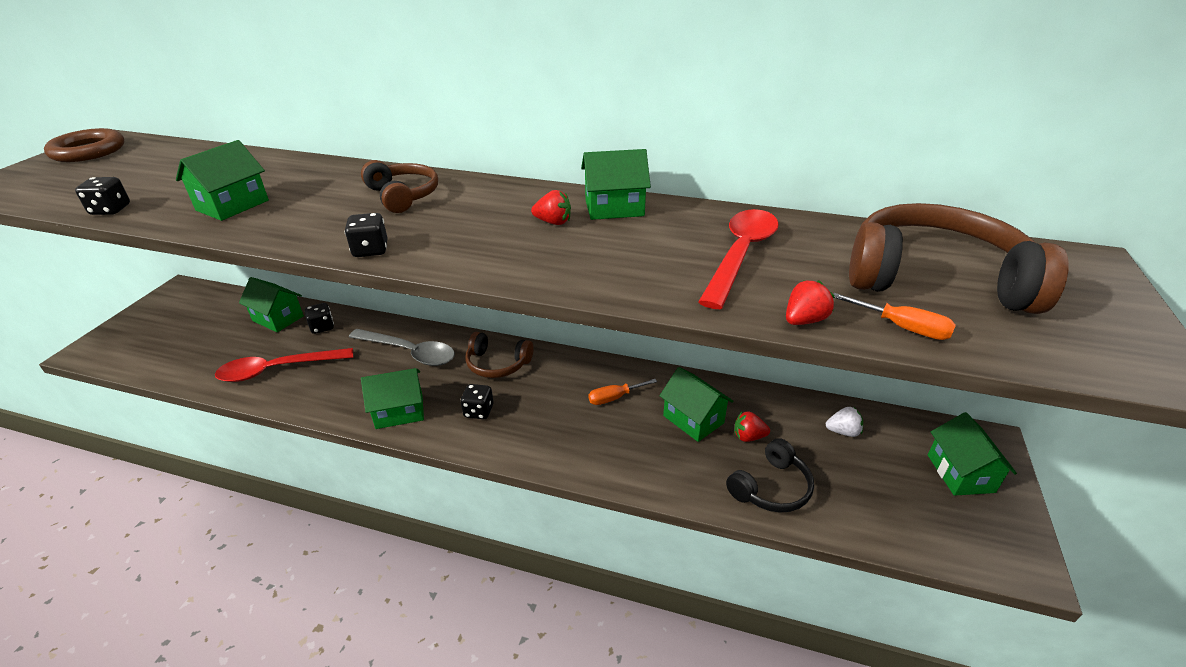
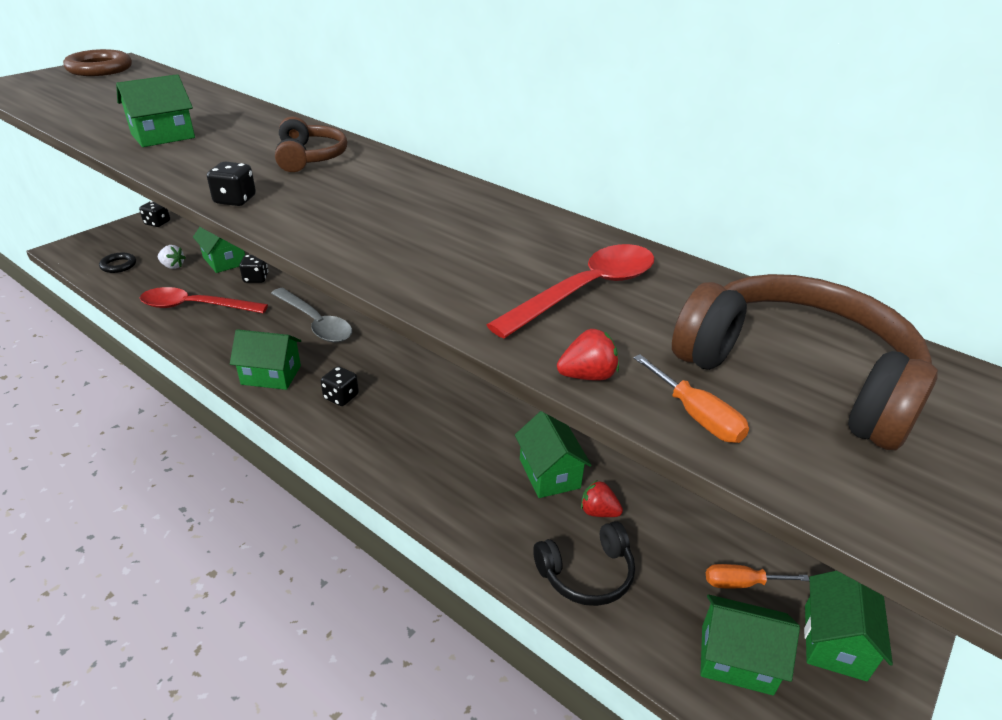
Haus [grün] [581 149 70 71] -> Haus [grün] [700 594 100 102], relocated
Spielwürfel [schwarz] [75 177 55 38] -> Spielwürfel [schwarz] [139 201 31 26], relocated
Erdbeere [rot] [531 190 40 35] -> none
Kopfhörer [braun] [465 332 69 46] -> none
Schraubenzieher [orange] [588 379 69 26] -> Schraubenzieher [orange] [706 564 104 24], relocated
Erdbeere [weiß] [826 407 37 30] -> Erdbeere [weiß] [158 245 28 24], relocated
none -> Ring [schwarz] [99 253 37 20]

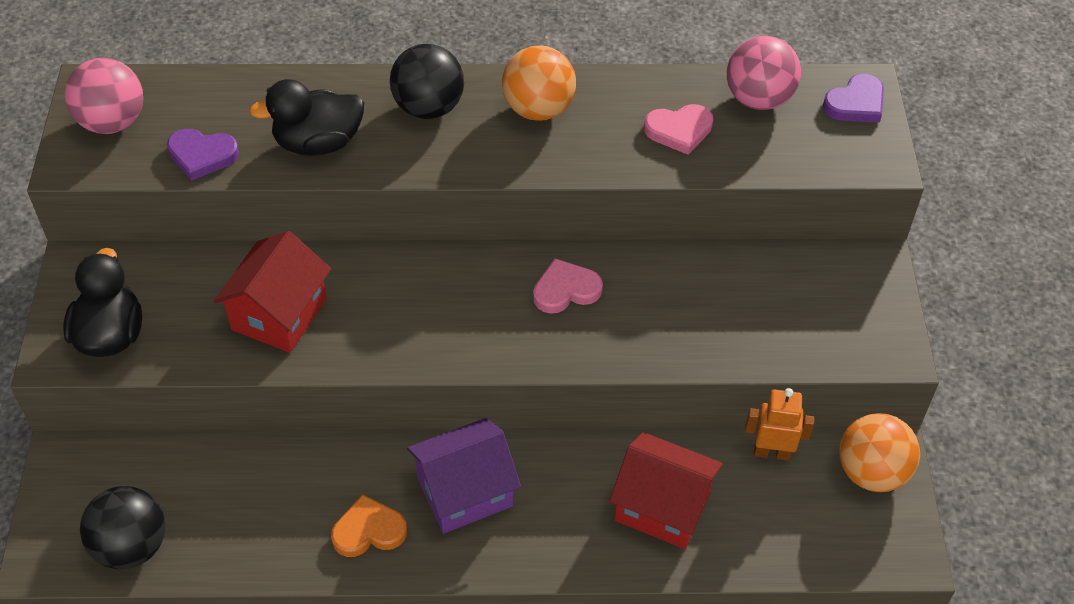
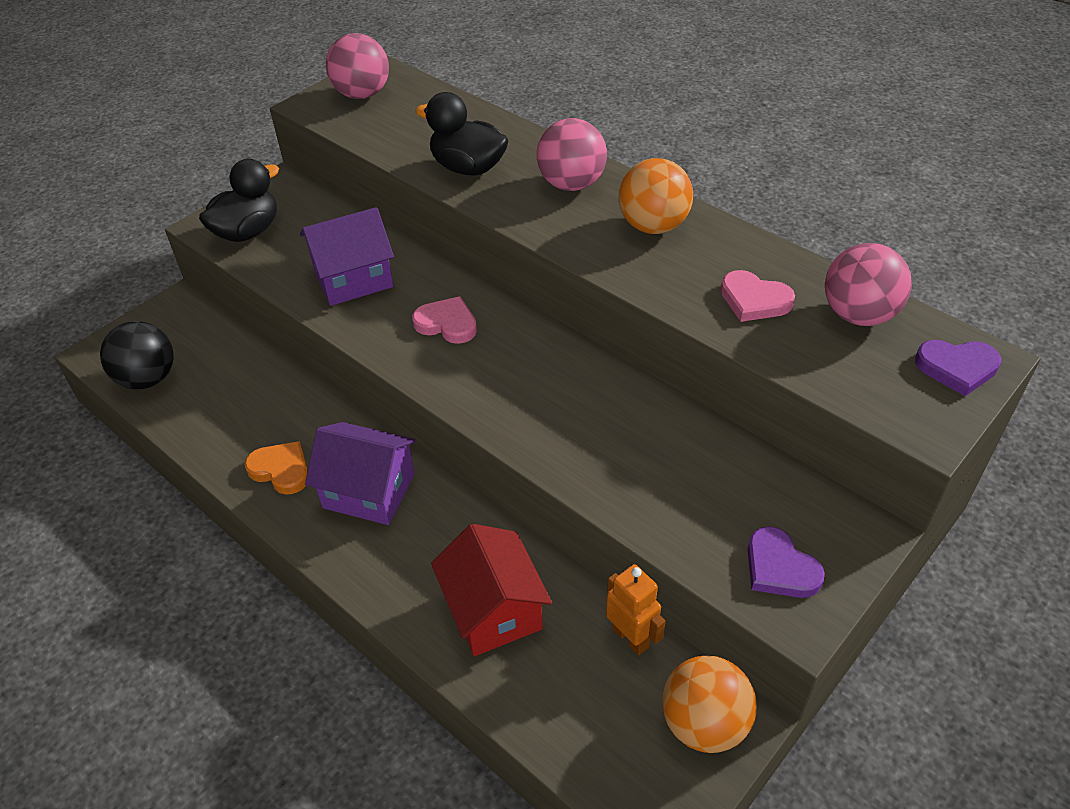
Ball [schwarz] [390 44 74 75] -> Ball [rosa] [537 118 70 73]
Herz [lila] [167 129 72 52] -> Herz [lila] [747 526 78 72], relocated
Haus [rot] [213 231 118 122] -> Haus [lila] [300 207 94 99]
Herz [rosa] [533 258 70 56] -> Herz [rosa] [412 296 65 48], relocated

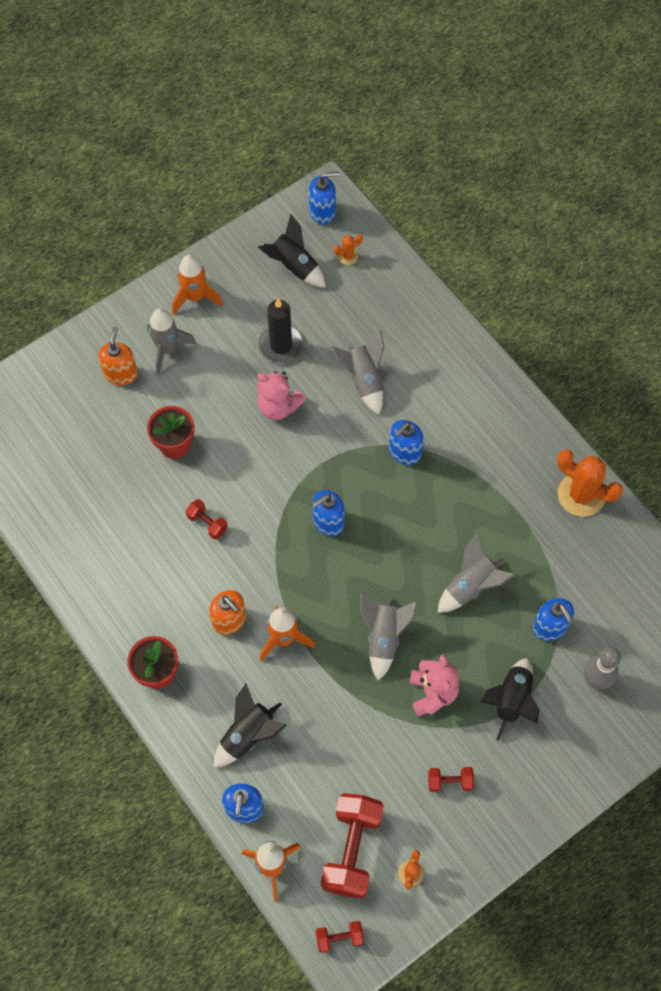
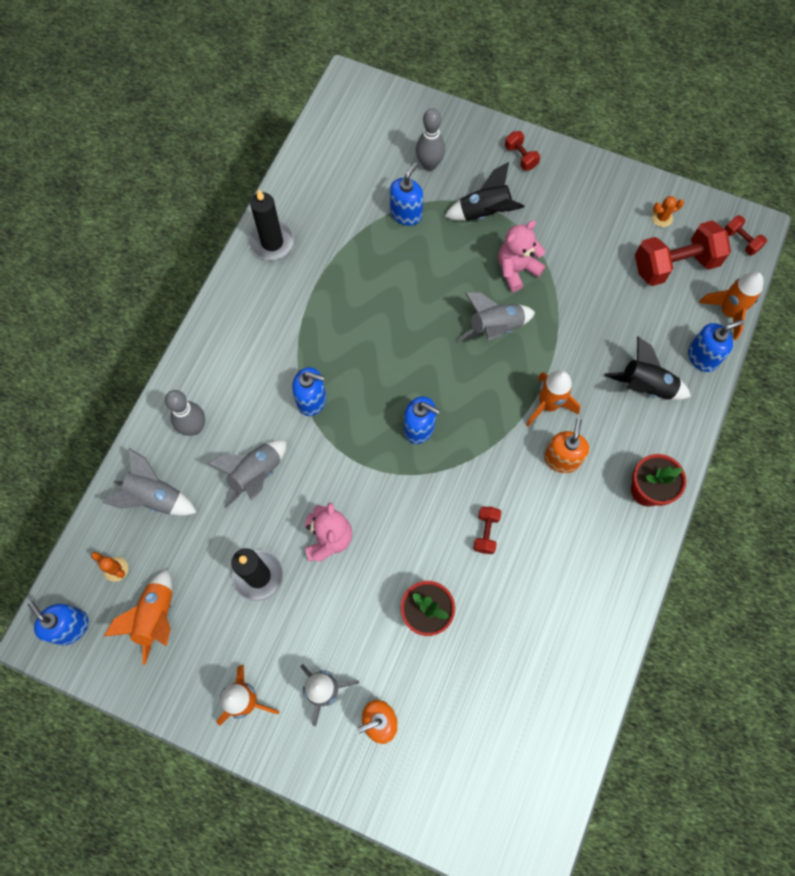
Rakete [schwarz] [258 214 68 73] -> Rakete [orange] [104 569 68 96]
Kaktus [orange] [557 449 66 68] -> Kerze [schwarz] [249 189 46 71]
Rakete [grau] [438 534 77 79] -> Rakete [grau] [102 448 95 68], relocated
Hantel [rot] [428 767 46 25] -> Hantel [rot] [505 131 35 39], relocated
none -> Bowlingkegel [grau] [165 390 40 46]

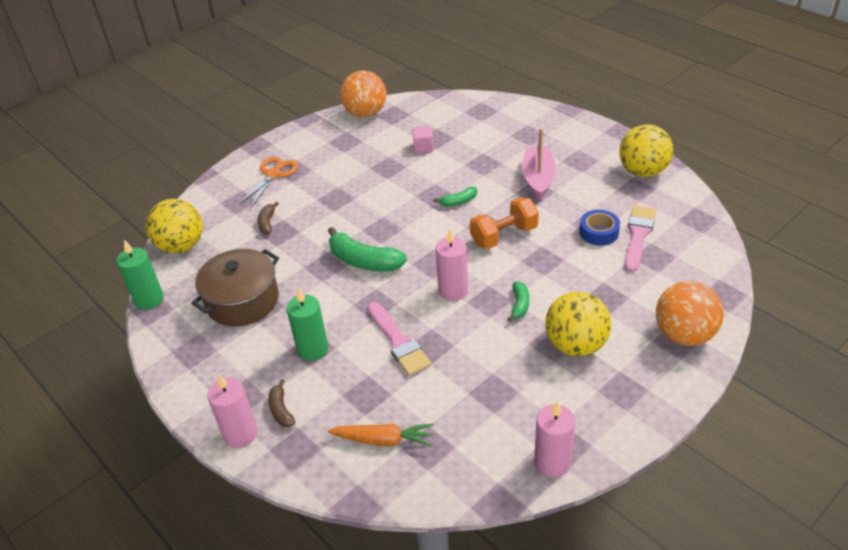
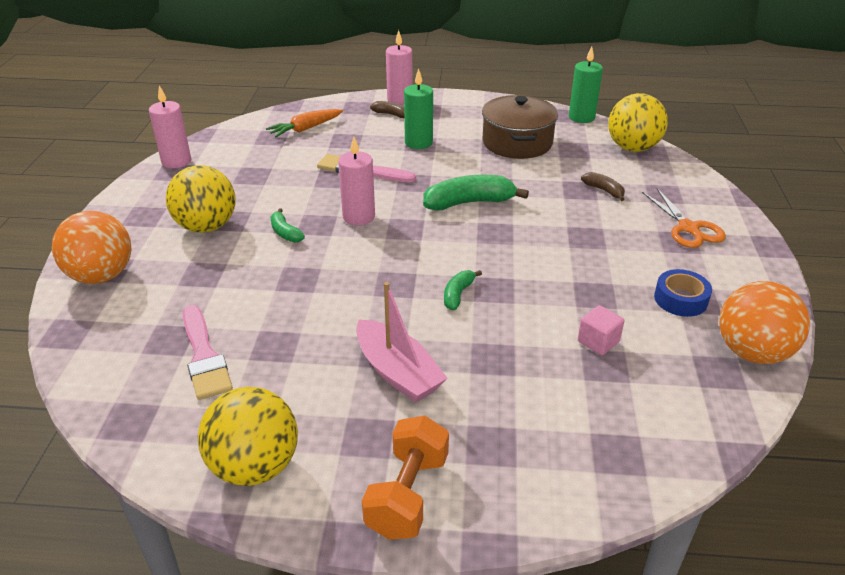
Hantel [orange] [470 197 69 52] -> Hantel [orange] [362 416 87 124], relocated
Klebeband [blau] [579 210 41 36] -> Klebeband [blau] [654 269 58 48], relocated

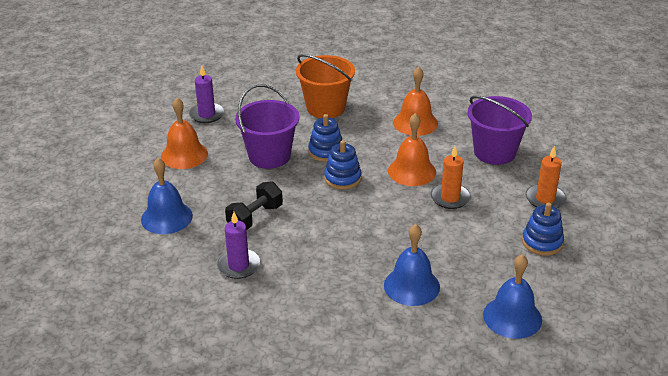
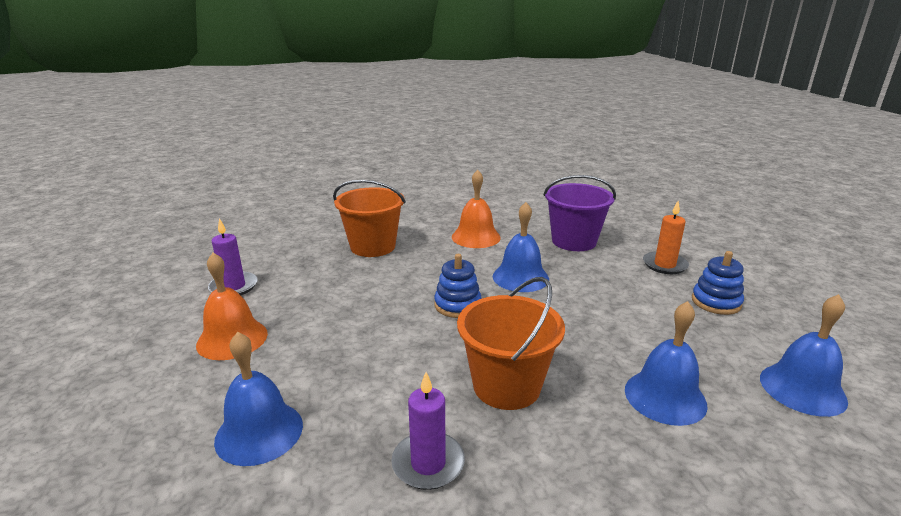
Eimer [lila] [235 84 64 85] -> none
Glocke [orange] [388 113 48 73] -> Glocke [blau] [493 202 56 90]
Stapelspielzeug [blau] [308 114 34 48] -> none
Kerze [orange] [430 146 41 63] -> none
Hantel [schwarz] [225 181 58 49] -> none
none -> Eimer [orange] [457 277 108 133]

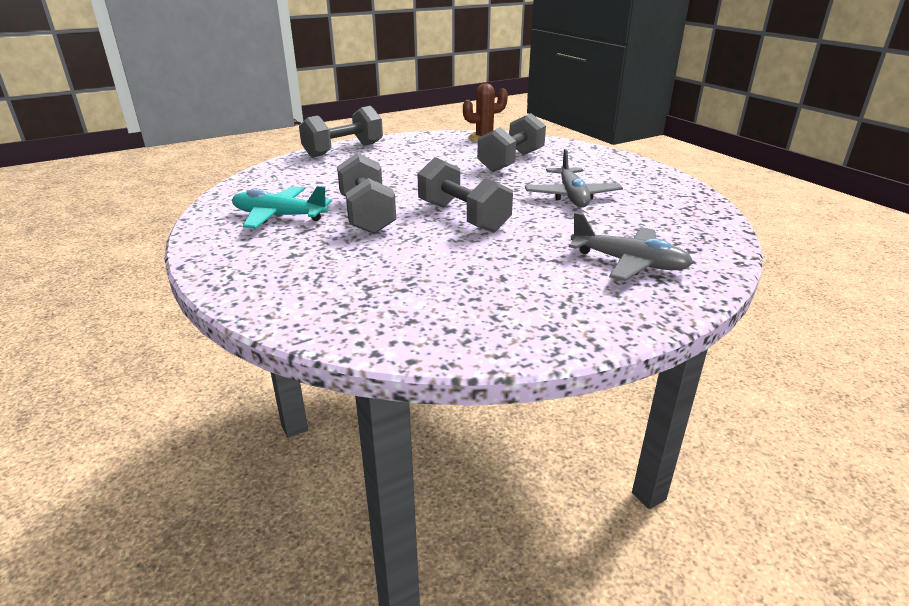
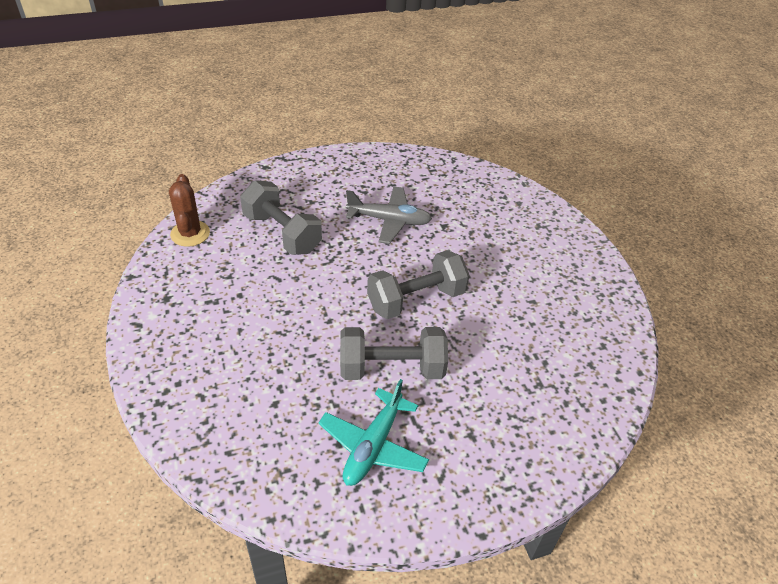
Hantel [grau] [299 106 84 51] -> none
Flugzeug [grau] [569 212 124 69] -> none

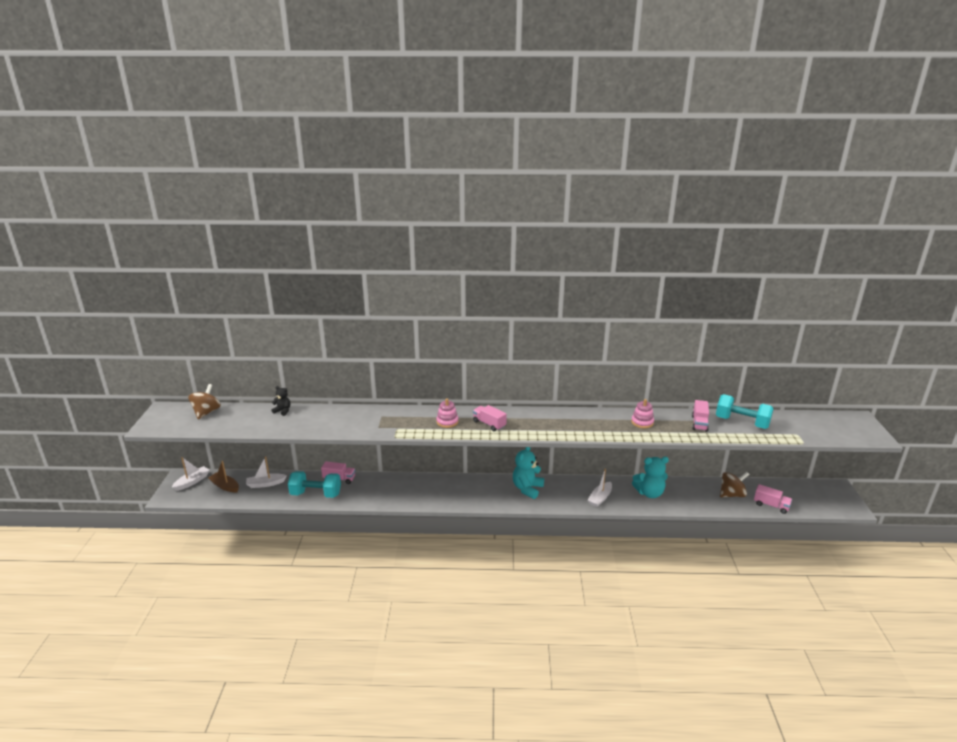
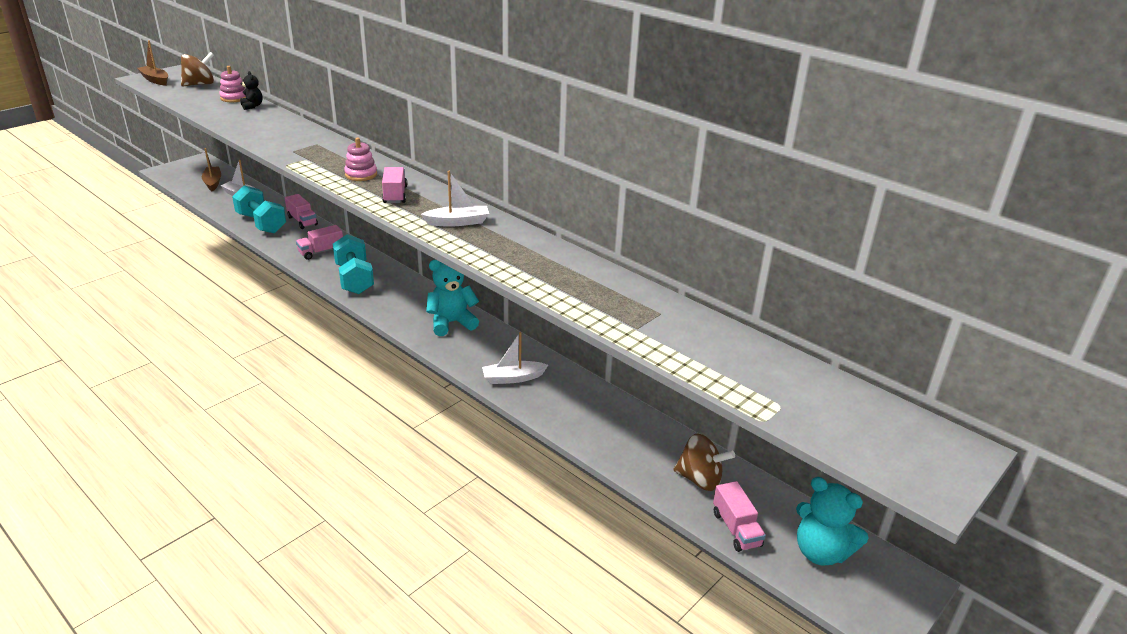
Hantel [türkis] [716 394 58 35] -> Hantel [türkis] [333 234 41 60], relocated
Stapelspielzeug [rosa] [631 399 23 29] -> Stapelspielzeug [rosa] [219 66 27 36], relocated
Lastwagen [rosa] [692 400 17 32] -> Lastwagen [rosa] [296 225 47 35], relocated
Boot [weiß] [172 457 37 34] -> Boot [weiß] [421 171 68 56], relocated
Teddybär [türkis] [632 457 37 41] -> Teddybär [türkis] [796 477 73 89], relocated
none -> Boot [braun] [137 40 31 46]

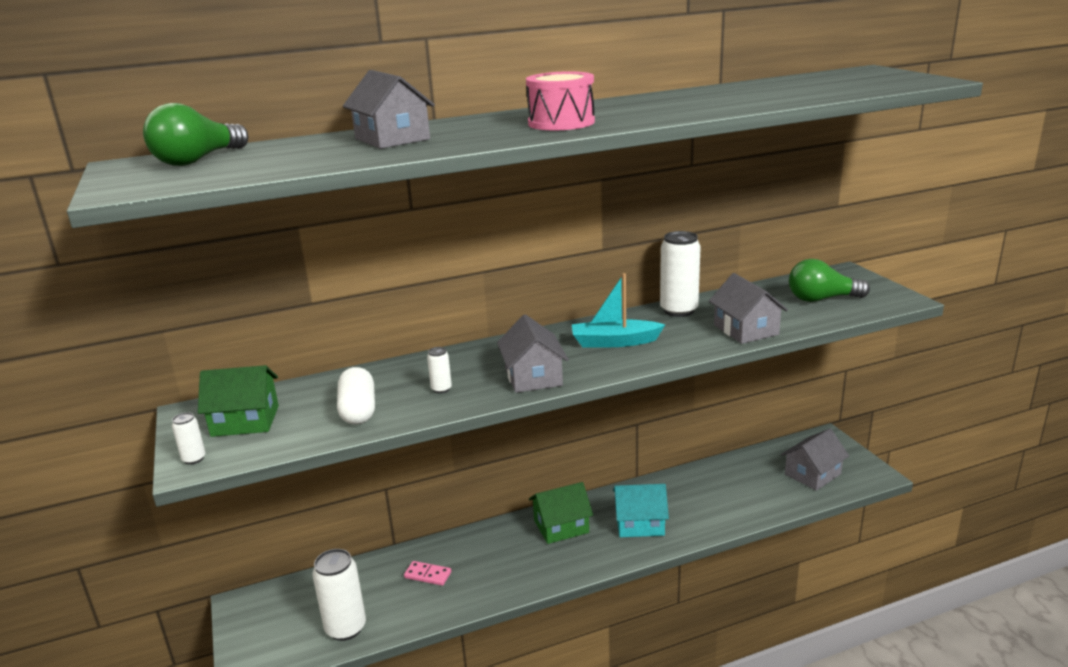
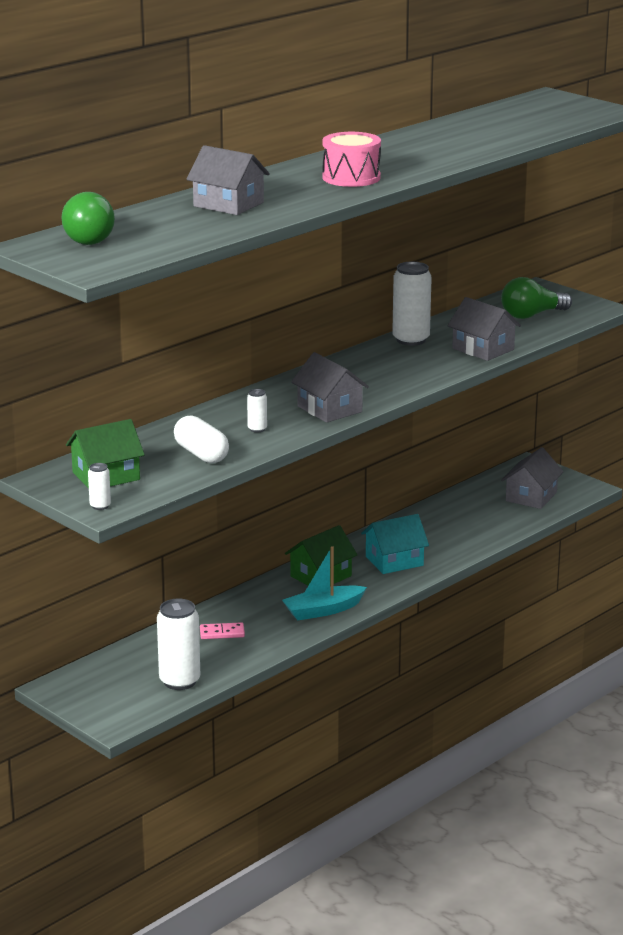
Boot [türkis] [572 273 93 74] -> Boot [türkis] [282 546 85 74], relocated

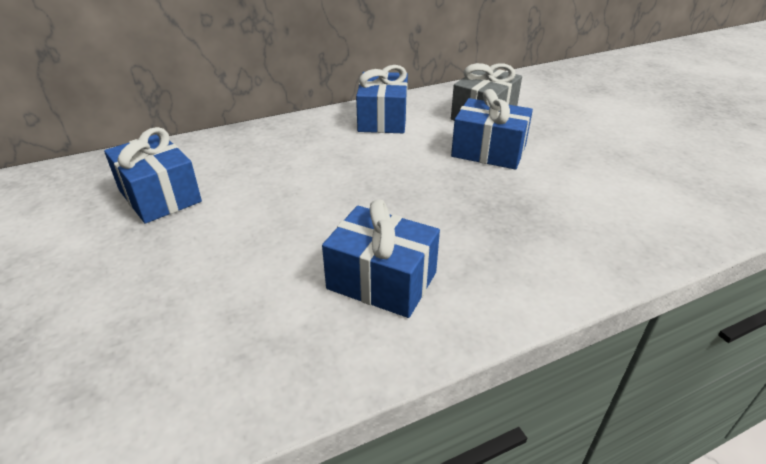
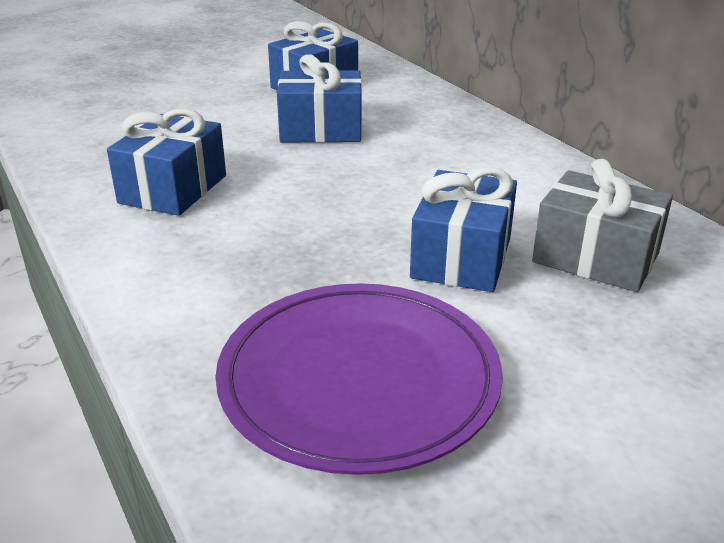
Geschenk [blau] [356 65 52 68] -> Geschenk [blau] [277 54 85 89], relocated
none -> Teller [lila] [215 283 288 192]

